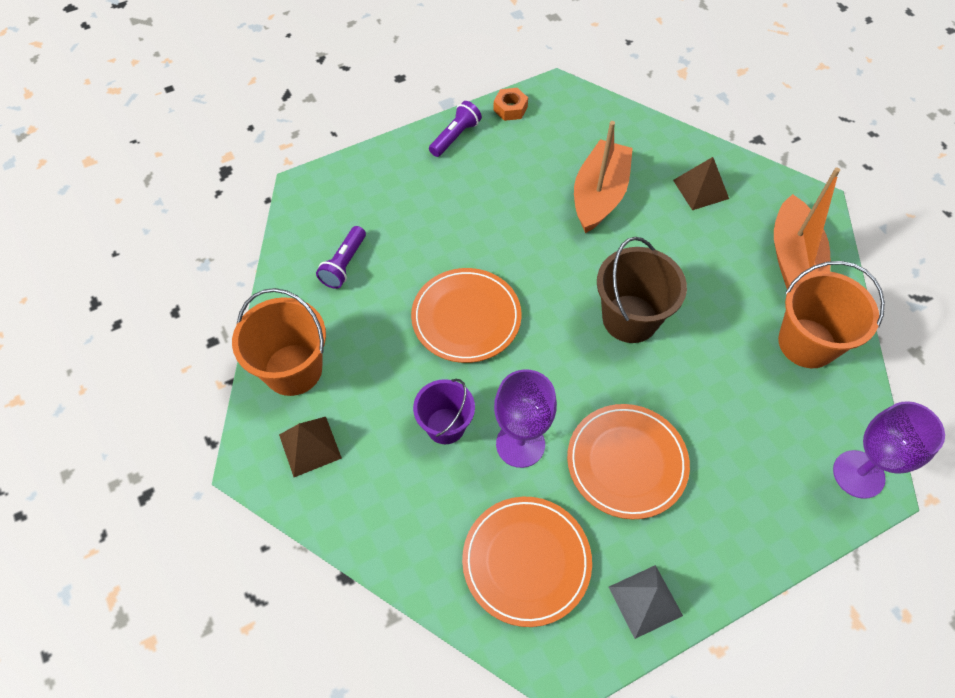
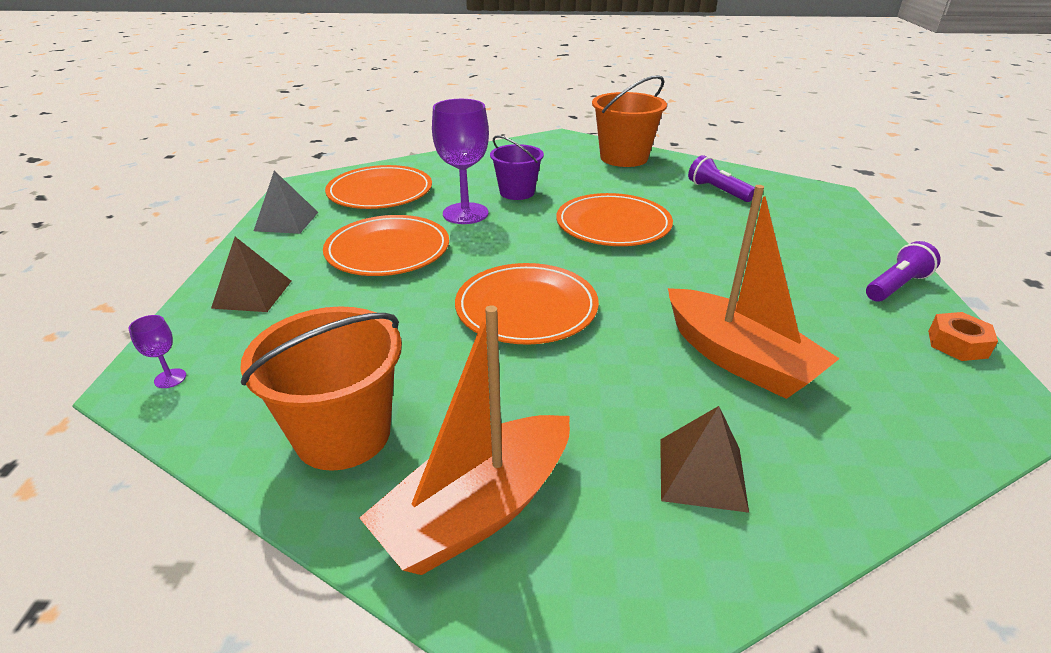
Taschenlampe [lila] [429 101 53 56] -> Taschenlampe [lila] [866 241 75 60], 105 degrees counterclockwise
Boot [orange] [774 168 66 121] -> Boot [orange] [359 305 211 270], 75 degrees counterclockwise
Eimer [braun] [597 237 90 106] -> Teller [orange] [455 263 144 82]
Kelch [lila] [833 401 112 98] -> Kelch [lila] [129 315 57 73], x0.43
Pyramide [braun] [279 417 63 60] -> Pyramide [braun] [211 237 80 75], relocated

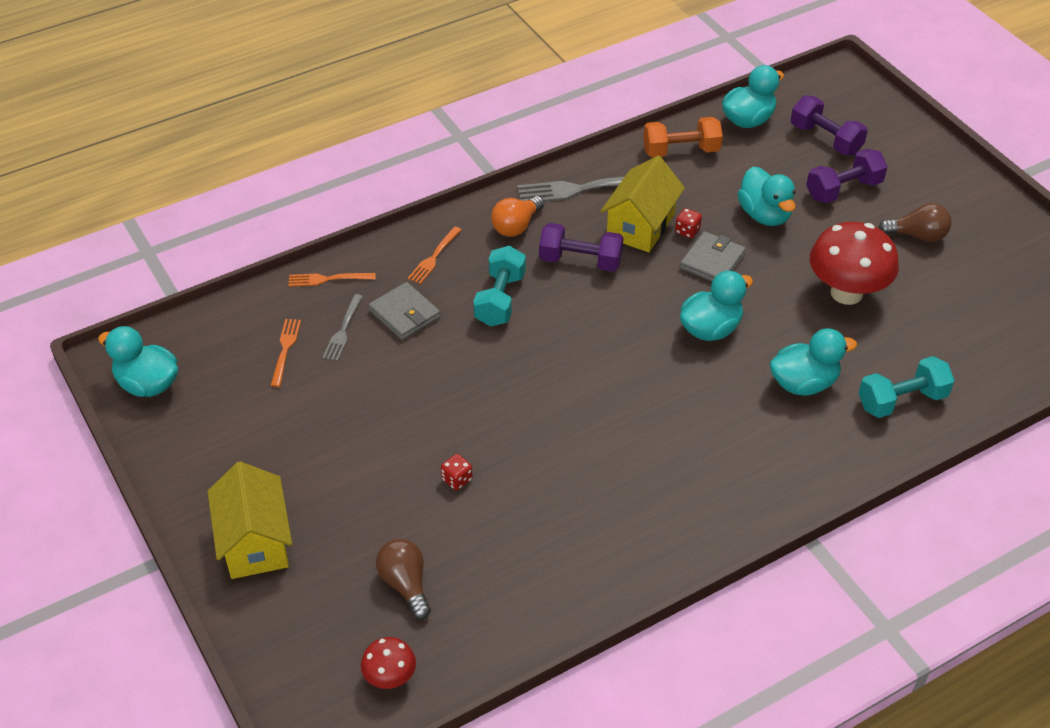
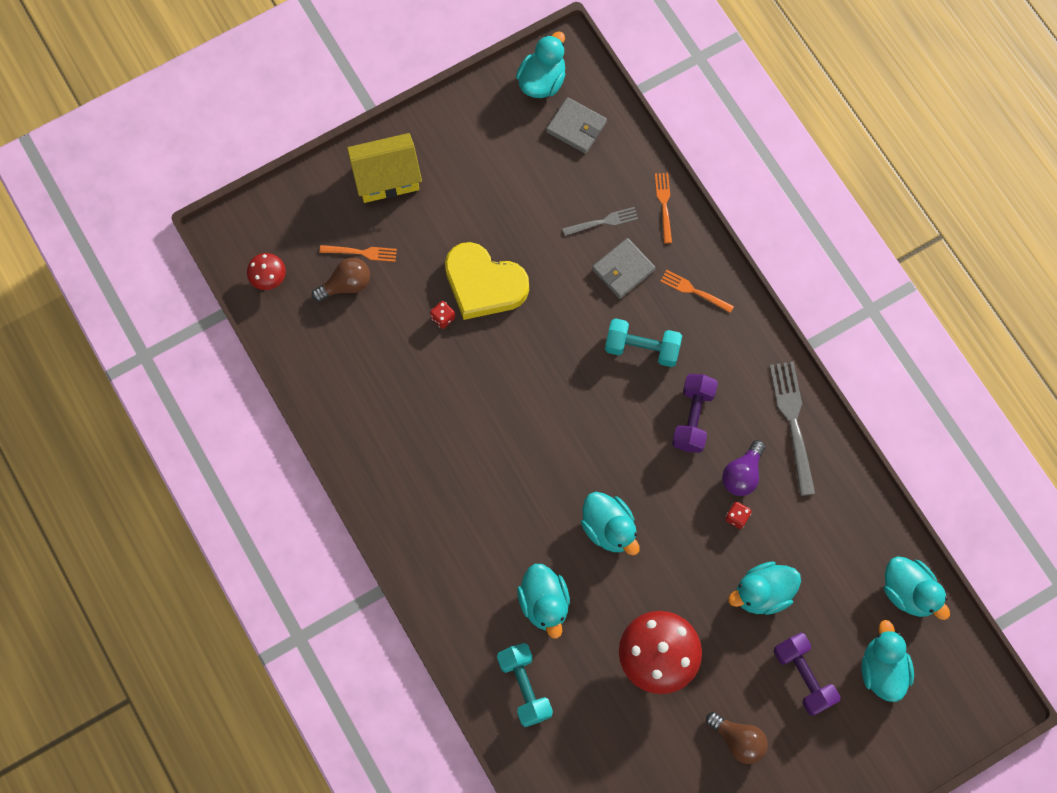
Hantel [lila] [791 95 77 60] -> Ente [türkis] [861 620 53 82]
Hantel [orange] [643 117 80 41] -> none
Haus [gelb] [600 156 85 96] -> Glühbirne [lila] [722 440 43 56]
Glühbirne [orange] [491 196 53 41] -> none
Glühbirne [braun] [878 203 74 39] -> Glühbirne [braun] [706 712 62 52], 60 degrees counterclockwise
Geldbörse [grau] [680 231 66 50] -> Geldbörse [grau] [546 97 61 57], relocated
Gabel [grau] [322 294 41 67] -> Gabel [grau] [562 207 76 29], 150 degrees clockwise
Gabel [orange] [271 319 30 68] -> Gabel [orange] [320 245 77 17], relocated
none -> Herz [gelb] [445 242 84 78]

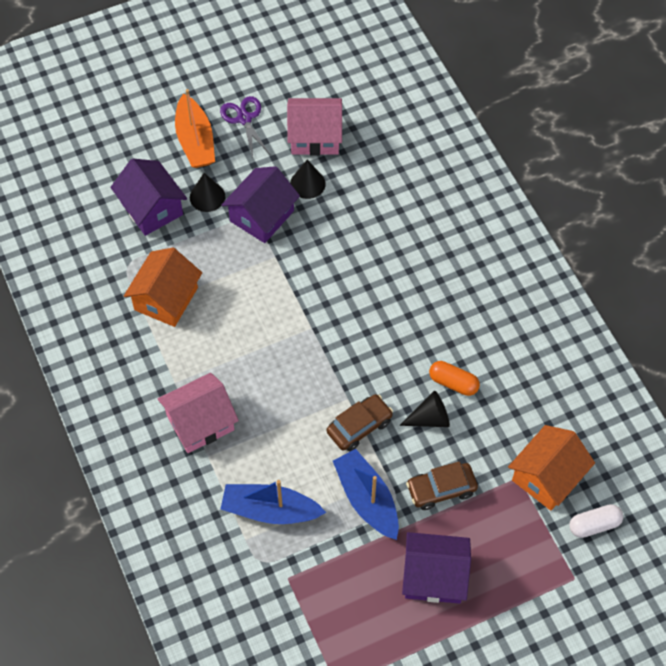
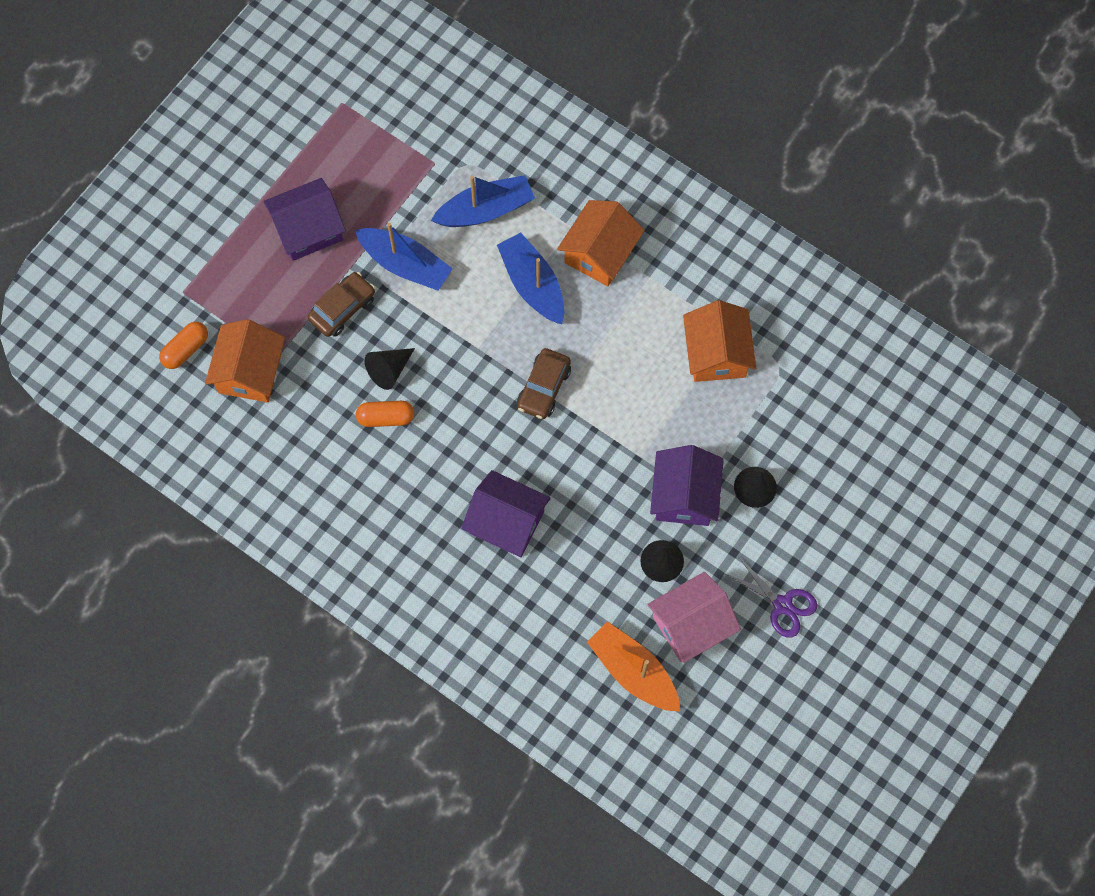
Boot [orange] [175 89 40 79] -> Boot [orange] [587 621 93 90], relocated
Haus [lila] [110 159 77 77] -> Haus [lila] [461 470 90 87], relocated
Haus [rosa] [158 373 81 80] -> Haus [orange] [557 200 88 86]
Auto [braun] [327 394 66 57] -> Auto [braun] [517 348 54 71], relocated
Kapsel [weiß] [569 504 54 34] -> Kapsel [orange] [159 322 49 47]
none -> Boot [blau] [497 233 67 91]

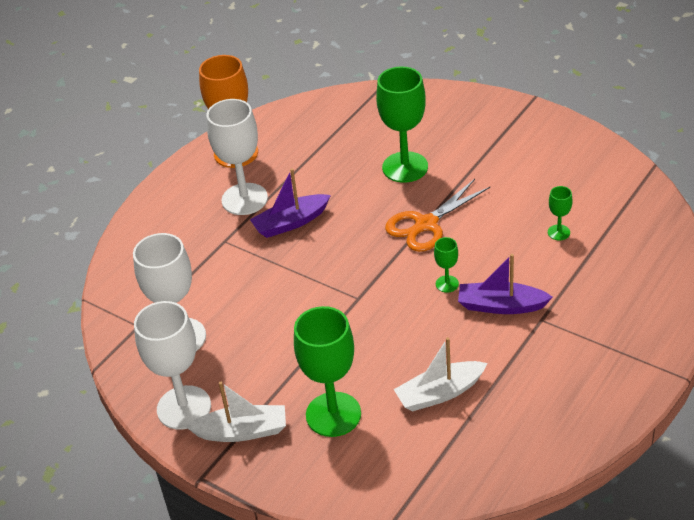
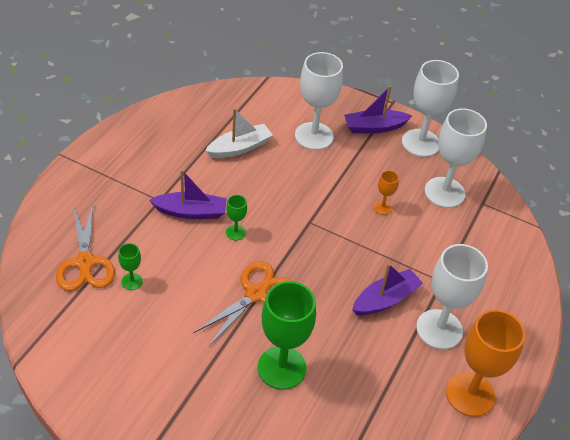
Kelch [grün] [294 306 67 131] -> Kelch [weiß] [295 52 48 98]
Boot [weiß] [186 382 100 60] -> Boot [lila] [344 86 68 47]
none -> Kelch [orange] [373 170 26 45]
none -> Schere [orange] [56 203 59 88]

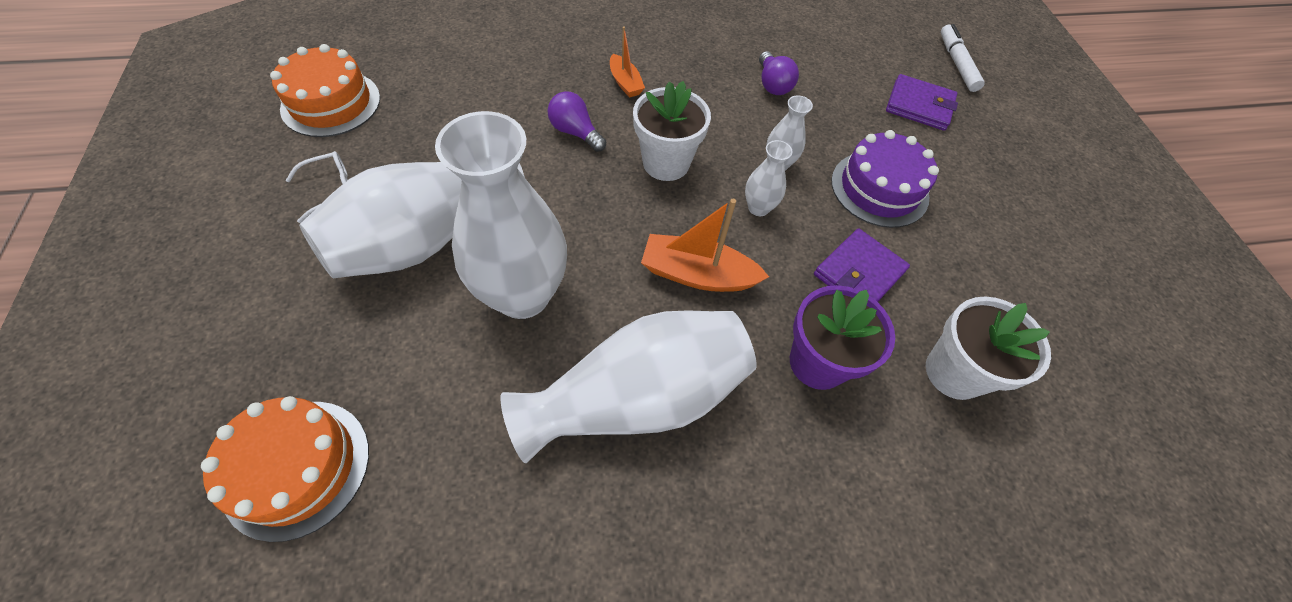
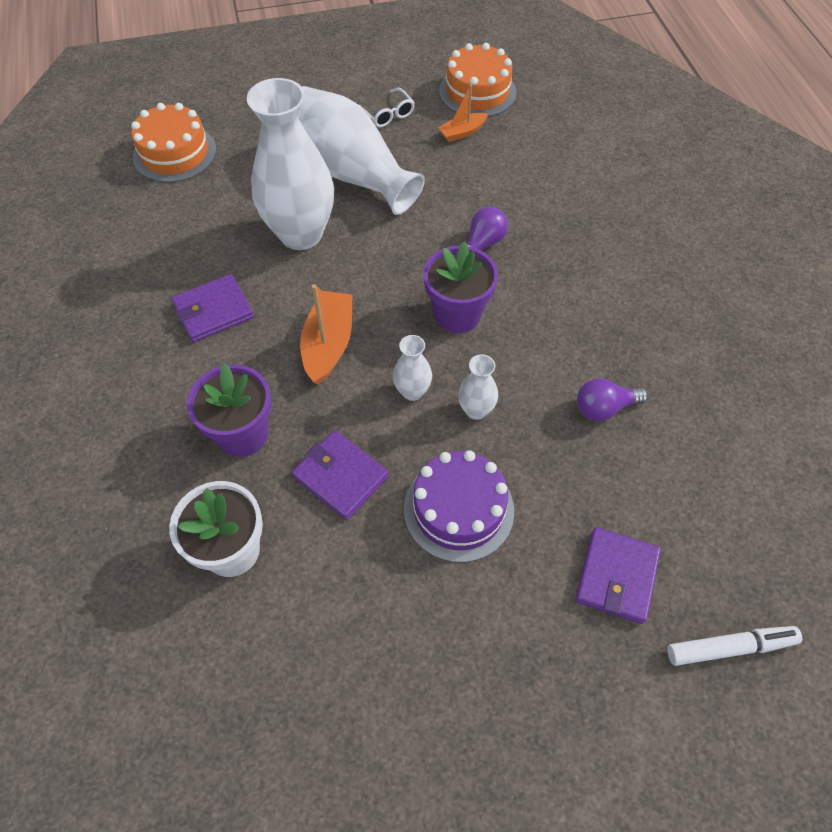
Boot [orange] [610 26 35 72] -> Boot [orange] [438 85 50 57], relocated
Blumentopf [weiß] [633 81 78 100] -> Blumentopf [lila] [423 241 75 92]
Vase [weiß] [500 310 257 153] -> Geldbörse [lila] [172 274 82 68]

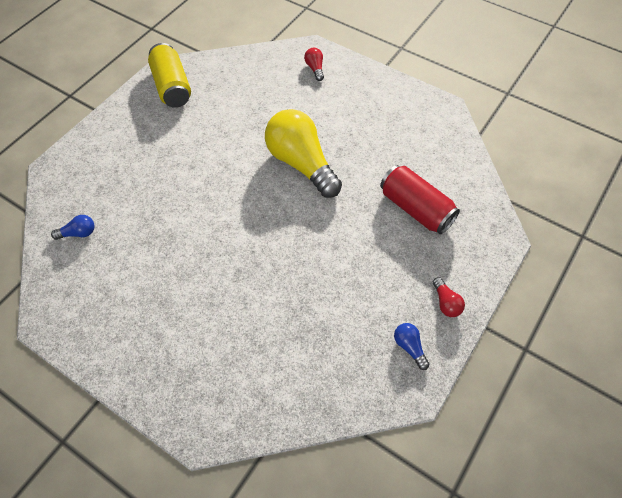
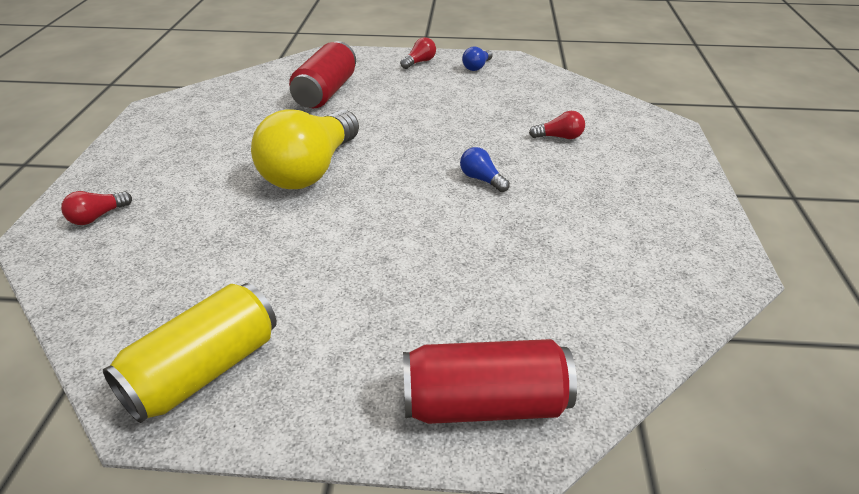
Glühbirne [blau] [51 215 44 25] -> Glühbirne [blau] [460 147 50 45], relocated
none -> Glühbirne [rot] [529 111 56 28]
none -> Dose [rot] [403 339 174 85]

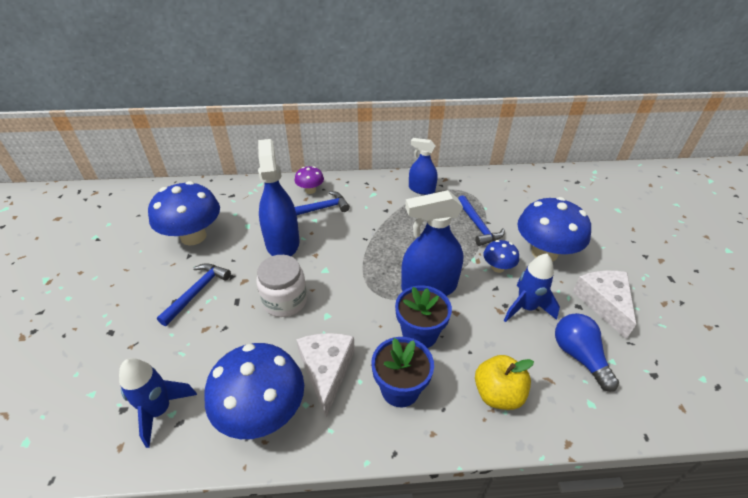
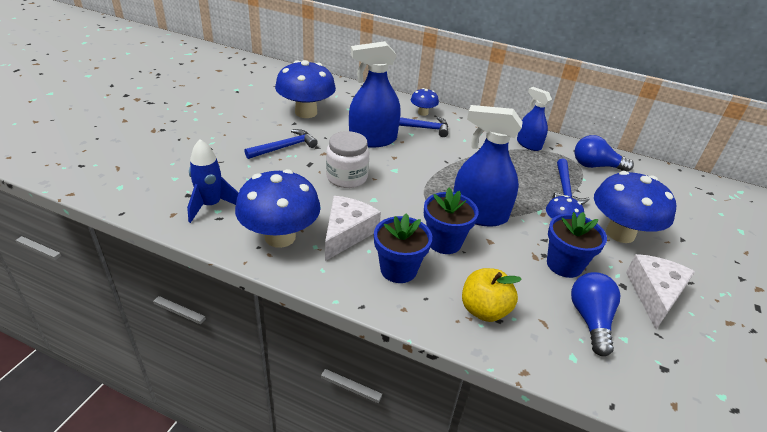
Sprühflasche [blau] [258 139 41 117] -> Sprühflasche [blau] [349 41 52 107], 120 degrees counterclockwise
Pilz [lila] [295 166 29 28] -> Pilz [blau] [411 88 28 28]
Rakete [blau] [504 253 56 69] -> Blumentopf [blau] [547 212 60 66]
none -> Glühbirne [blau] [574 135 60 37]

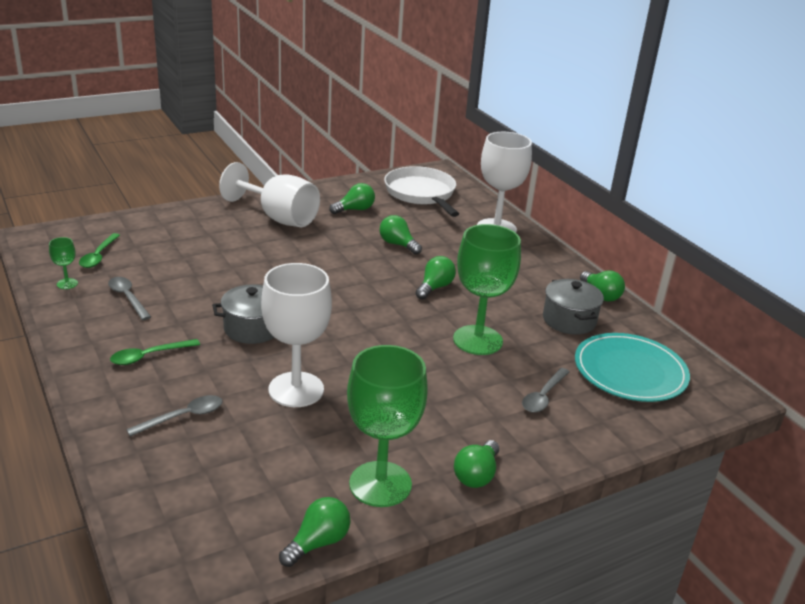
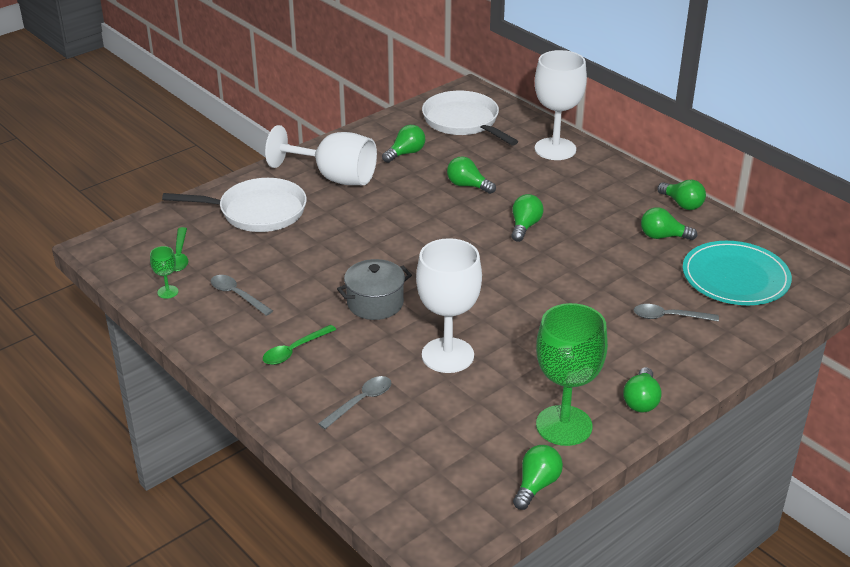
Kelch [grün] [453 224 68 131] -> none
Kochtopf [grau] [543 279 61 56] -> Glühbirne [grün] [641 207 56 33]
Löffel [grau] [522 368 48 45] -> Löffel [grau] [634 304 85 18], 75 degrees clockwise
none -> Pfanne [weiß] [162 178 145 54]

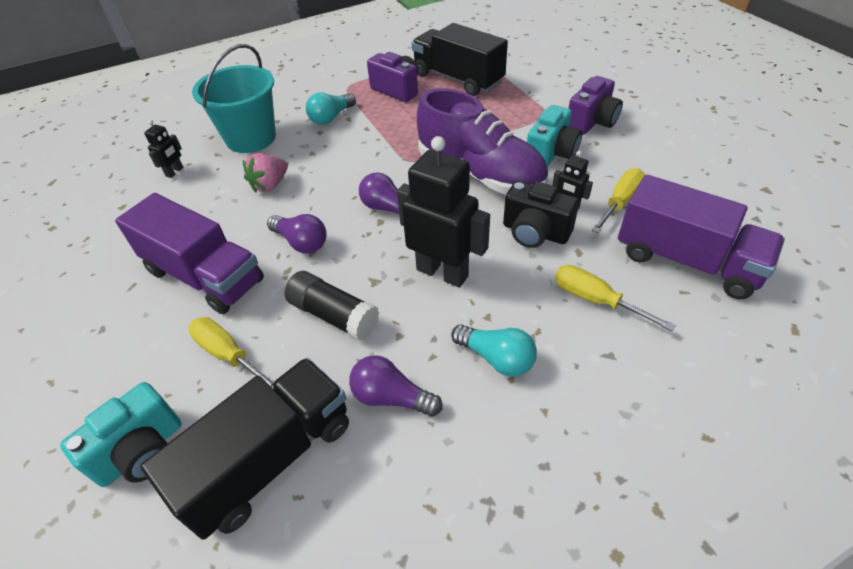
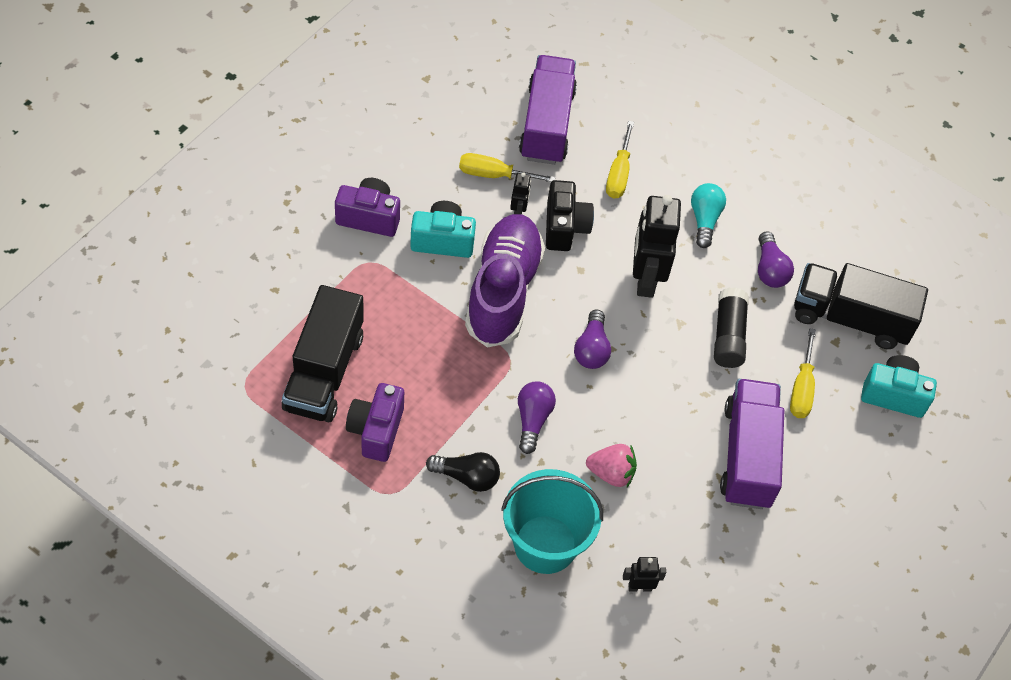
Glühbirne [türkis] [306 93 50 32] -> Glühbirne [schwarz] [426 452 74 40]
Glühbirne [lila] [267 214 60 40] -> Glühbirne [lila] [518 381 38 73], relocated

